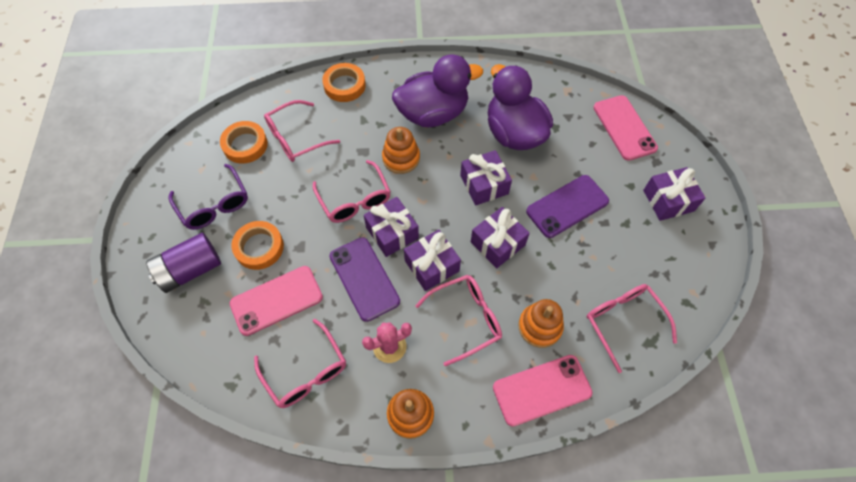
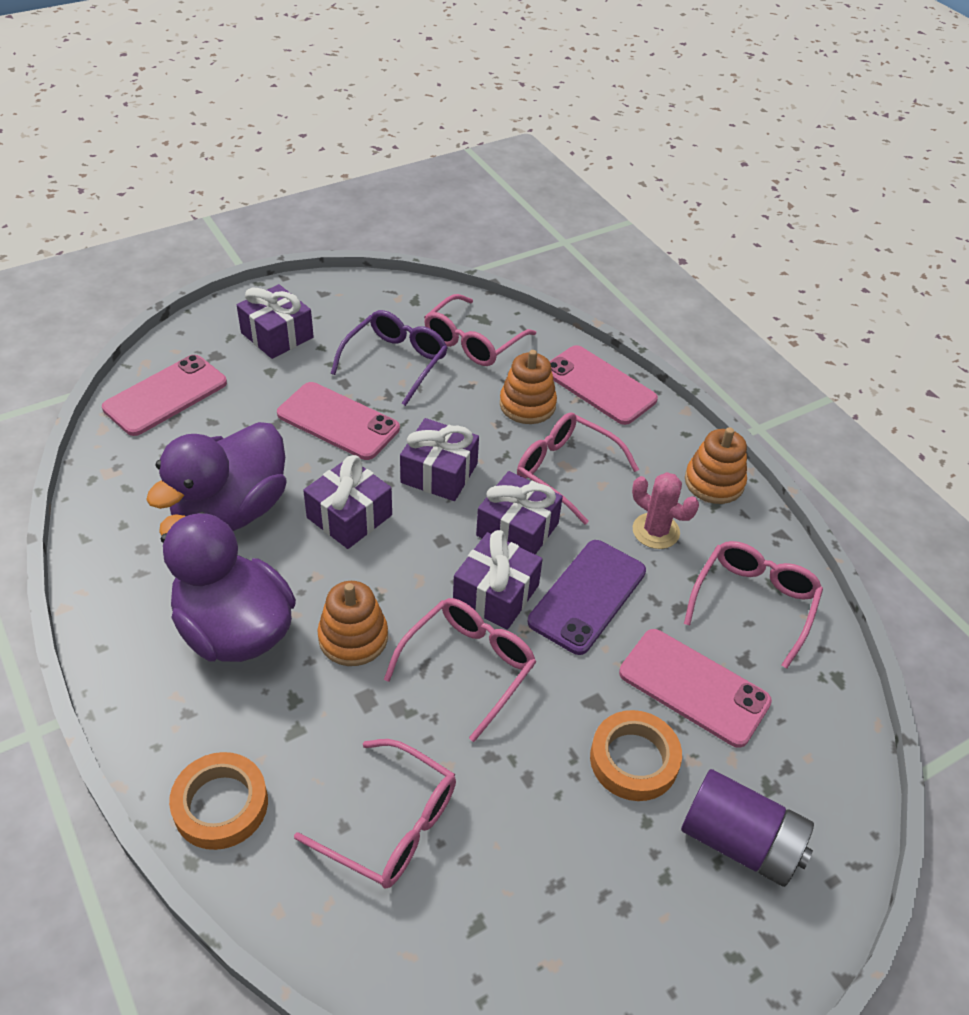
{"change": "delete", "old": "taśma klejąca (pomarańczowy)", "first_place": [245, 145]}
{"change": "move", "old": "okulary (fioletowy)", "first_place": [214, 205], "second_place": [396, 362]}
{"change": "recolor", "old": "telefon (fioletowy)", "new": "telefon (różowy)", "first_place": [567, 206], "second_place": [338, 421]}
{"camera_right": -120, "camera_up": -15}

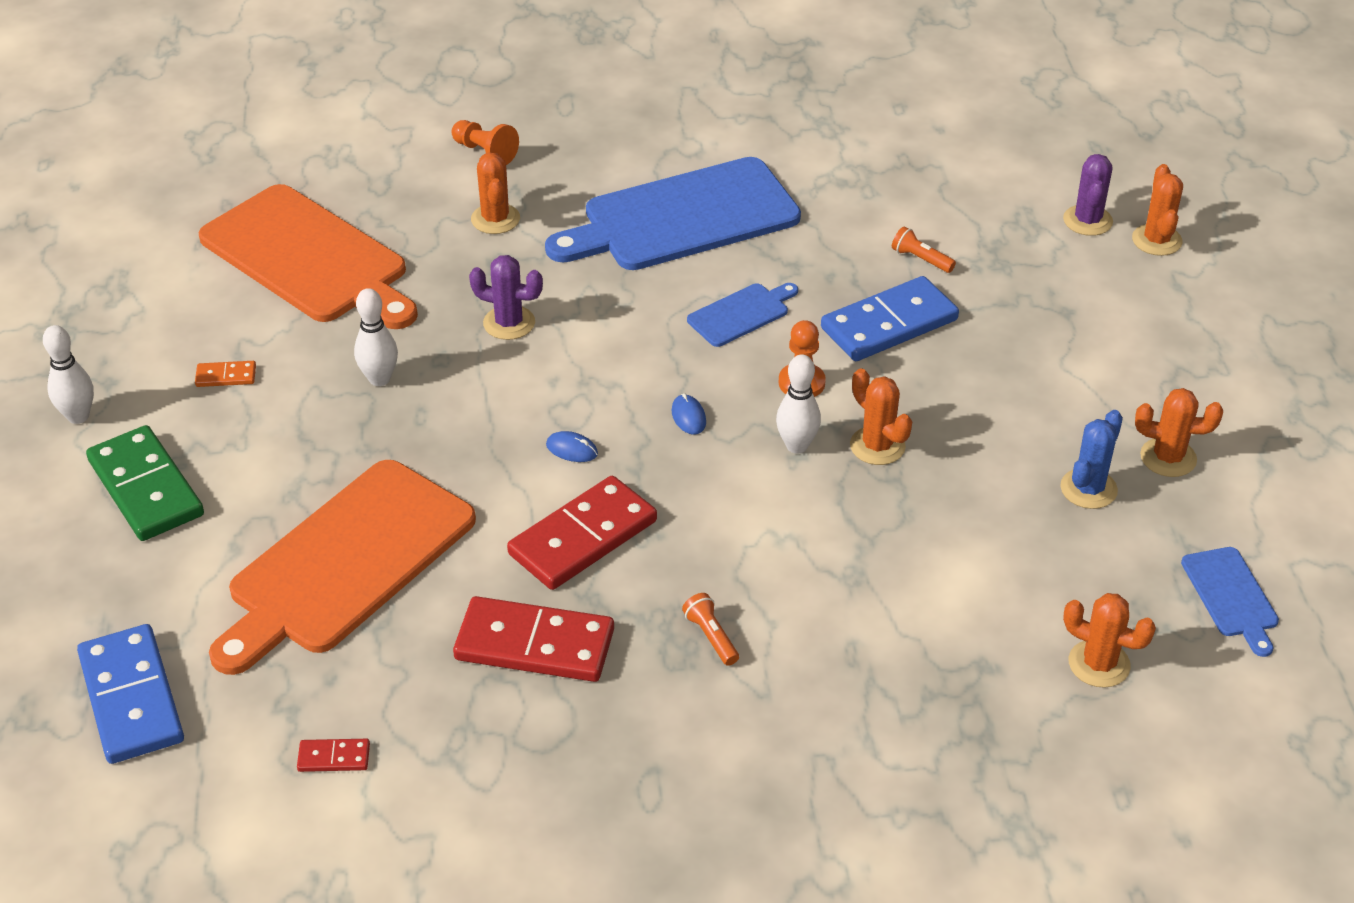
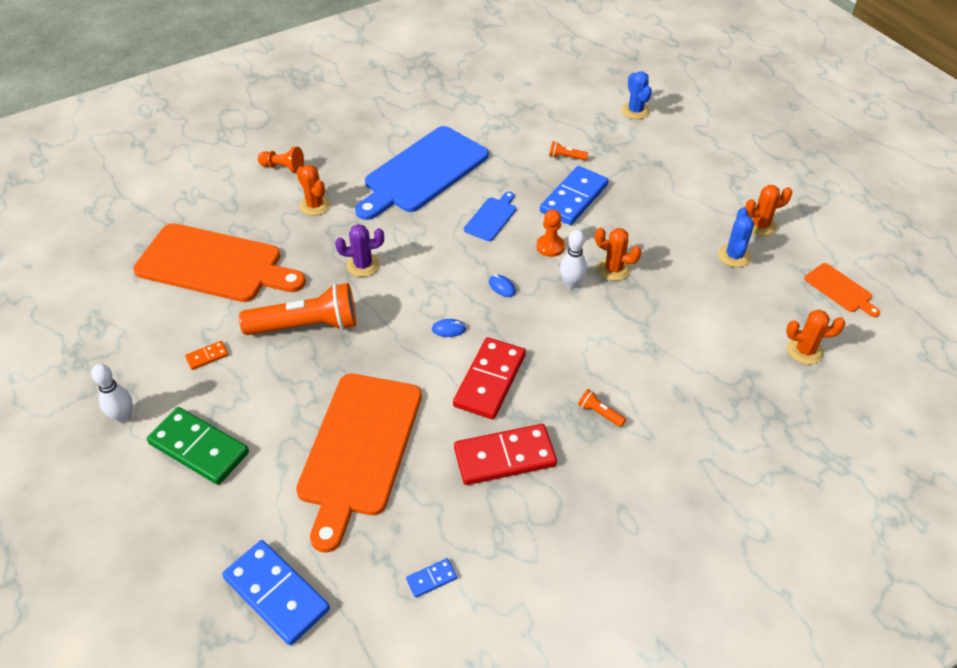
{"change": "recolor", "old": "kaktus (fioletowy)", "new": "kaktus (niebieski)", "first_place": [1087, 221], "second_place": [635, 111]}
{"change": "delete", "old": "kaktus (pomarańczowy)", "first_place": [1156, 240]}
{"change": "replace", "old": "kręgiel (biały)", "new": "latarka (pomarańczowy)", "first_place": [379, 379], "second_place": [306, 325]}
{"change": "recolor", "old": "deska do krojenia (niebieski)", "new": "deska do krojenia (pomarańczowy)", "first_place": [1231, 596], "second_place": [840, 289]}
{"change": "recolor", "old": "kostka domina (czerwony)", "new": "kostka domina (niebieski)", "first_place": [334, 757], "second_place": [431, 579]}
{"camera_right": -25, "camera_up": 5}

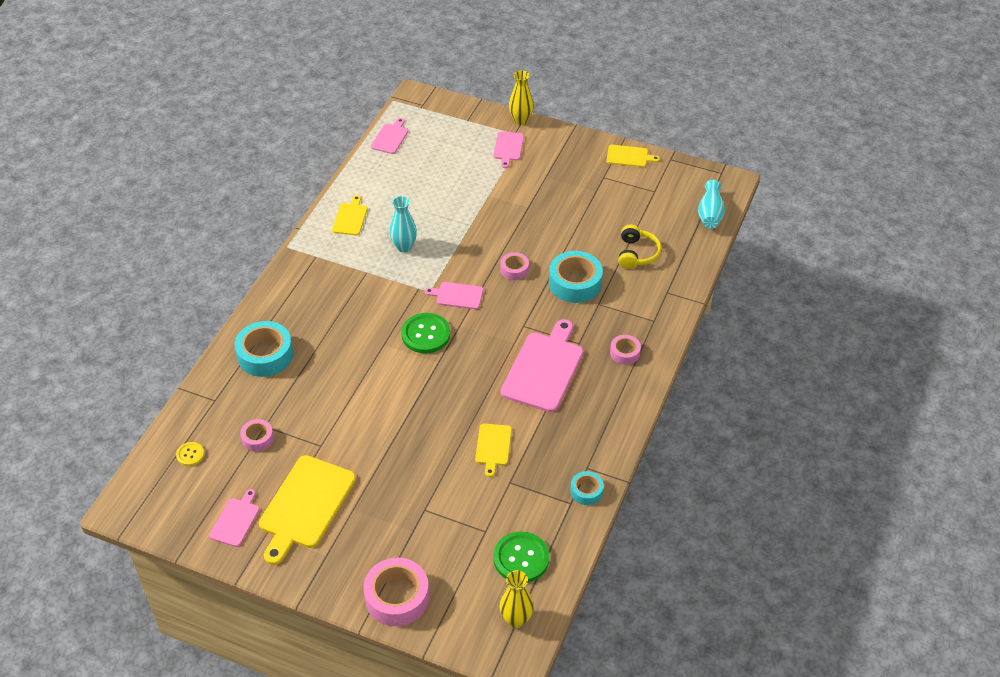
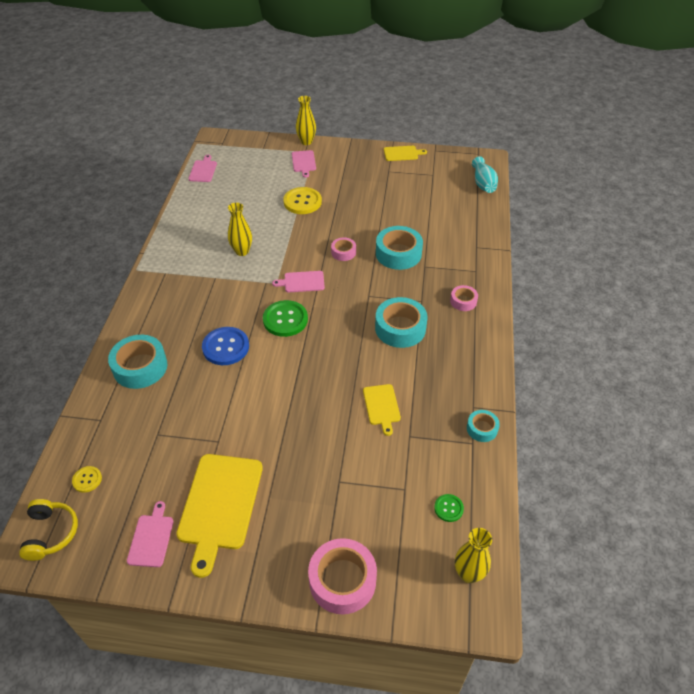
{"change": "delete", "old": "deska do krojenia (żółty)", "first_place": [350, 218]}
{"change": "recolor", "old": "wazon (turkusowy)", "new": "wazon (żółty)", "first_place": [404, 247], "second_place": [242, 251]}
{"change": "move", "old": "słuchawki (żółty)", "first_place": [637, 254], "second_place": [51, 533]}
{"change": "replace", "old": "deska do krojenia (różowy)", "new": "taśma klejąca (turkusowy)", "first_place": [544, 369], "second_place": [400, 328]}
{"change": "delete", "old": "taśma klejąca (różowy)", "first_place": [257, 438]}
{"change": "resize", "old": "guzik (zielony)", "first_place": [521, 558], "second_place": [448, 508], "factor": 0.52}
{"change": "insert", "new": "guzik (żółty)", "second_place": [302, 202]}
{"change": "insert", "new": "guzik (niebieski)", "second_place": [226, 347]}
{"camera_right": -15, "camera_up": 0}

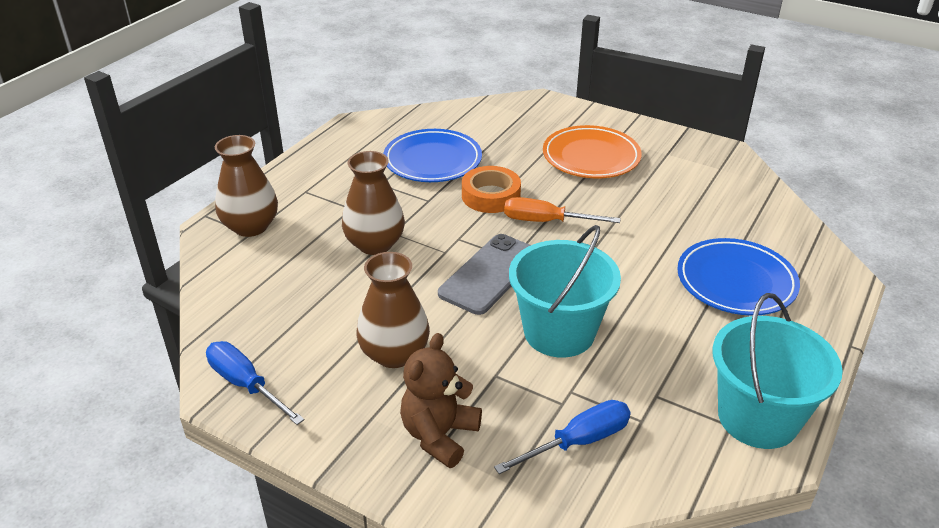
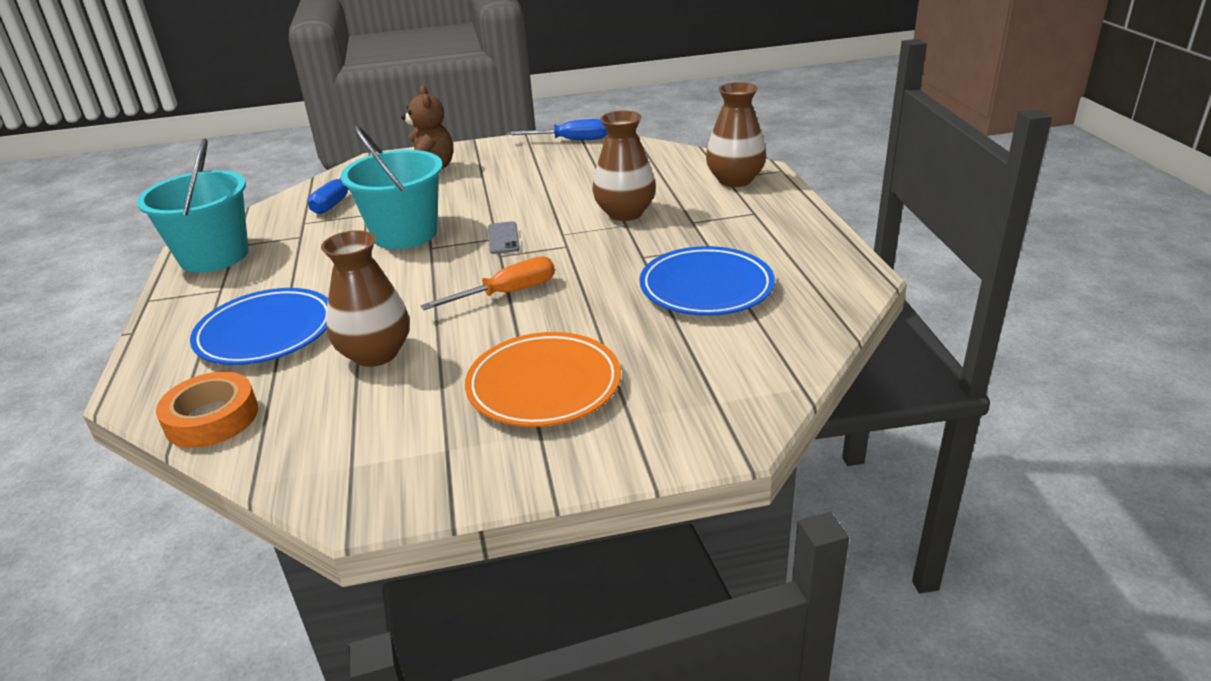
{"change": "move", "old": "taśma klejąca (pomarańczowy)", "first_place": [491, 195], "second_place": [212, 418]}
{"change": "resize", "old": "telefon (szary)", "first_place": [490, 274], "second_place": [503, 238], "factor": 0.52}
{"change": "move", "old": "wazon (brązowy)", "first_place": [394, 354], "second_place": [375, 354]}
{"camera_right": 140, "camera_up": -5}

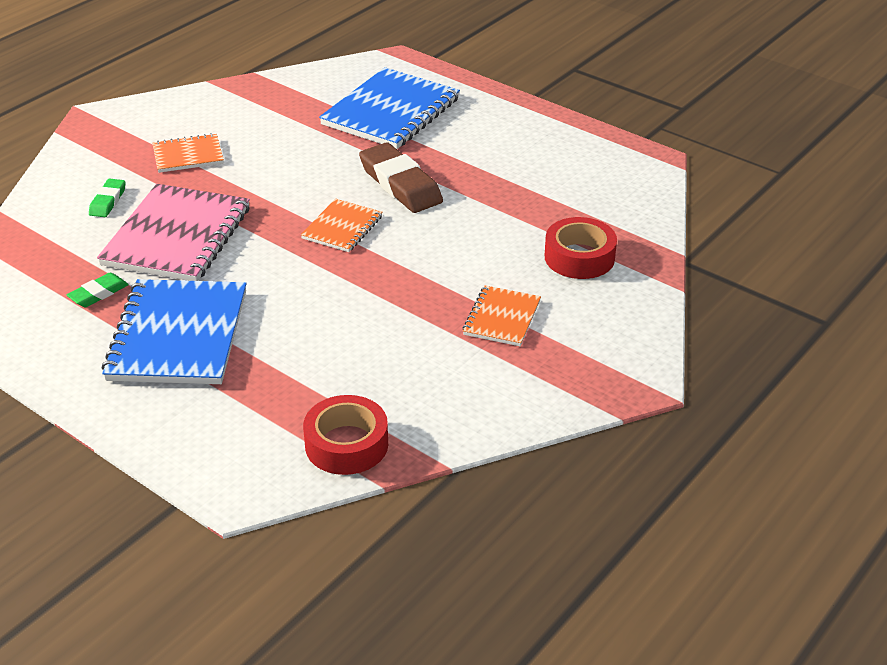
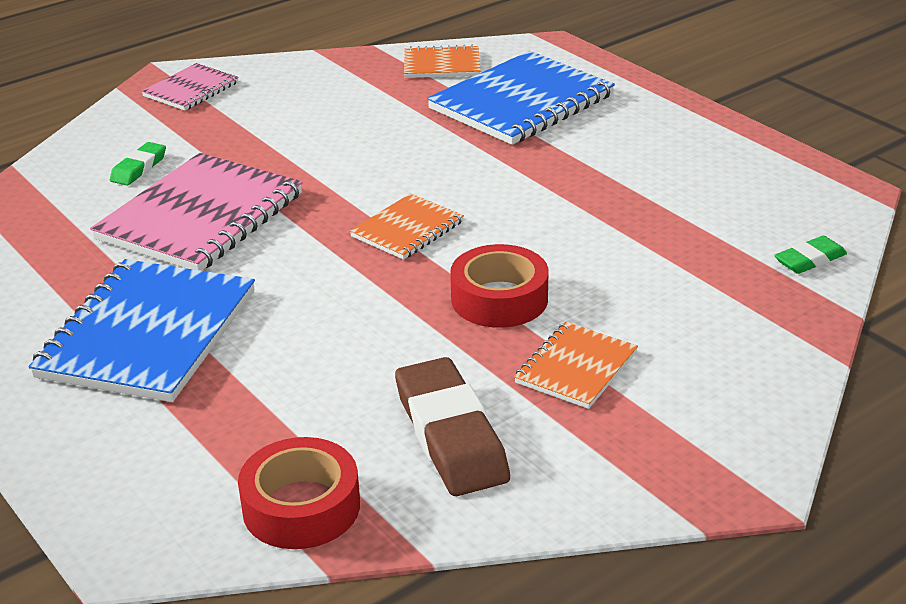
{"change": "move", "old": "zeszyt (pomarańczowy)", "first_place": [188, 155], "second_place": [442, 65]}
{"change": "move", "old": "gumka do mazania (brązowy)", "first_place": [400, 184], "second_place": [450, 435]}
{"change": "move", "old": "taśma klejąca (czerwony)", "first_place": [579, 257], "second_place": [499, 299]}
{"change": "move", "old": "gumka do mazania (zielony)", "first_place": [98, 293], "second_place": [810, 260]}
{"change": "insert", "new": "zeszyt (różowy)", "second_place": [191, 89]}
{"camera_right": 15, "camera_up": -5}

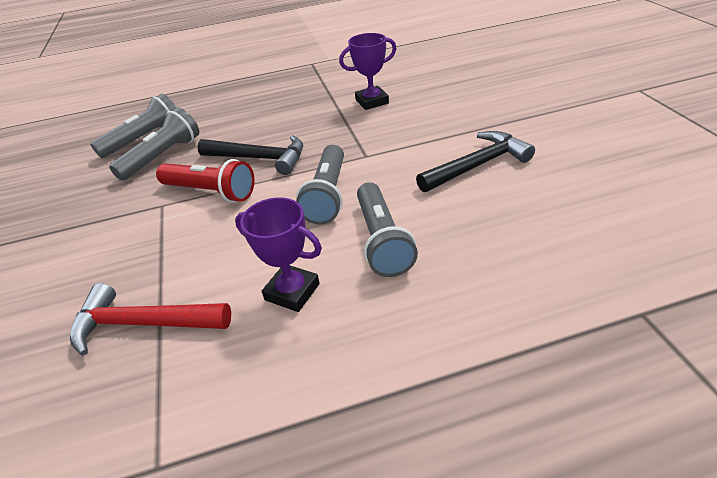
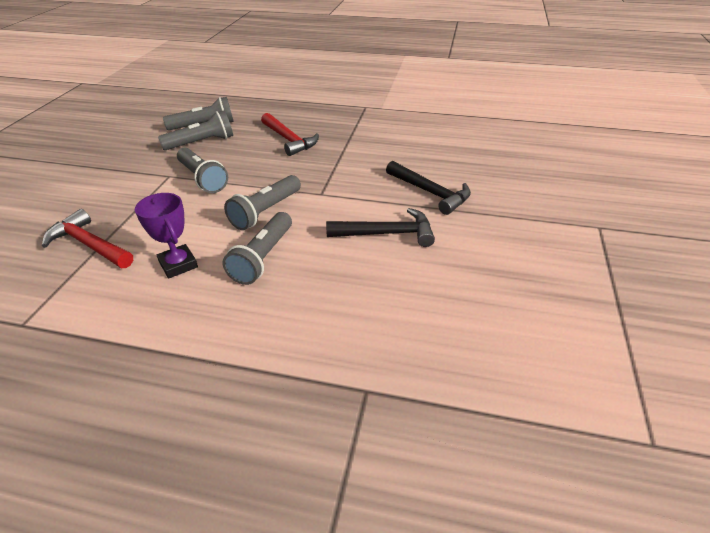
{"change": "delete", "old": "puchar (fioletowy)", "first_place": [372, 101]}
{"change": "move", "old": "młotek (czarny)", "first_place": [260, 158], "second_place": [430, 193]}
{"change": "recolor", "old": "latarka (czerwony)", "new": "latarka (szary)", "first_place": [210, 192], "second_place": [202, 179]}
{"change": "insert", "new": "młotek (czerwony)", "second_place": [289, 140]}
{"camera_right": 25, "camera_up": 0}

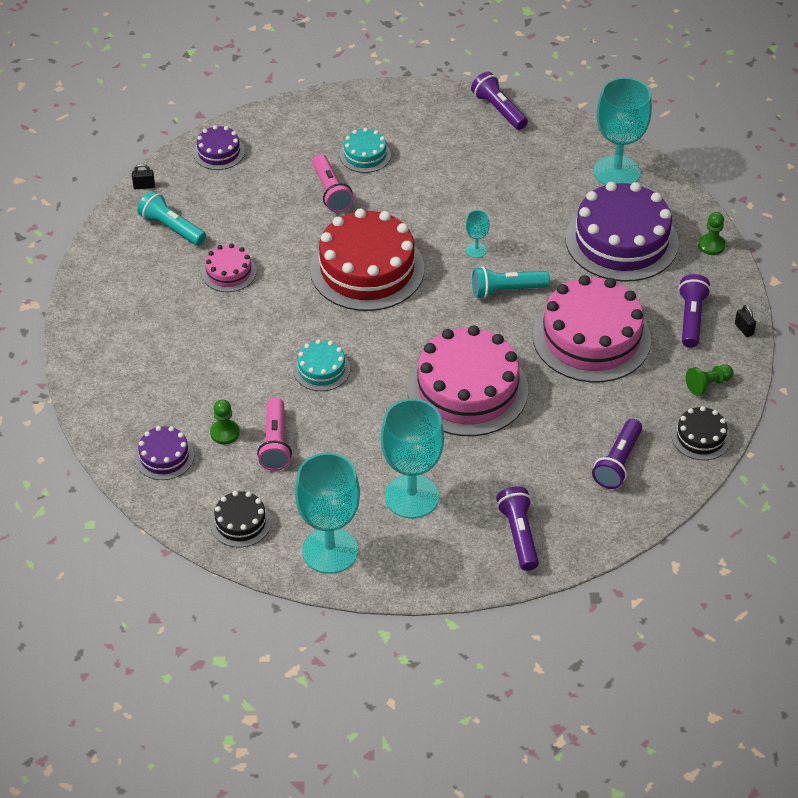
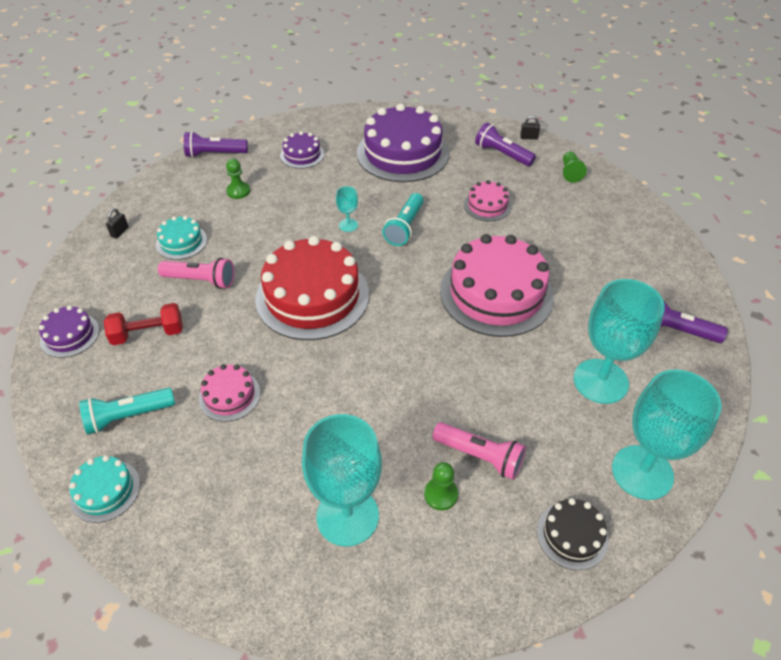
{"change": "move", "old": "kielich (turkusowy)", "first_place": [616, 172], "second_place": [347, 516]}
{"change": "move", "old": "kłódka (czarny)", "first_place": [144, 186], "second_place": [120, 232]}
{"change": "move", "old": "pionek (zielony)", "first_place": [711, 245], "second_place": [238, 191]}
{"change": "resize", "old": "tort (różowy)", "first_place": [591, 337], "second_place": [487, 205], "factor": 0.48}
{"change": "move", "old": "tort (turkusowy)", "first_place": [321, 369], "second_place": [105, 490]}
{"change": "delete", "old": "tort (czarny)", "first_place": [700, 437]}
{"change": "delete", "old": "latarka (fioletowy)", "first_place": [617, 462]}
{"change": "move", "old": "tort (fioletowy)", "first_place": [164, 456], "second_place": [302, 155]}
{"change": "insert", "new": "hantel (czerwony)", "second_place": [148, 334]}
{"camera_right": -60, "camera_up": 0}

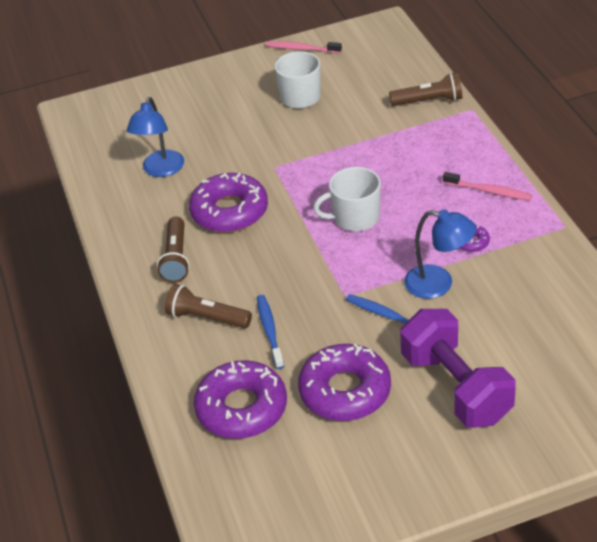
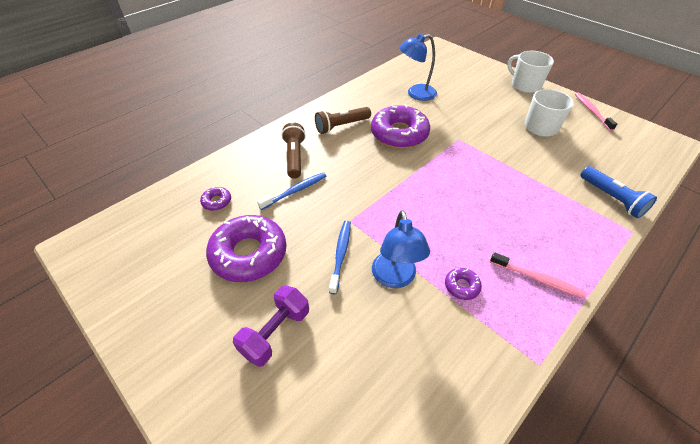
{"change": "recolor", "old": "latarka (brązowy)", "new": "latarka (niebieski)", "first_place": [428, 101], "second_place": [612, 198]}
{"change": "move", "old": "kubek (biały)", "first_place": [355, 218], "second_place": [525, 85]}
{"change": "rotate", "old": "szczoteczka do zębów (różowy)", "first_place": [489, 191], "second_place": [537, 279], "degrees": -60}
{"change": "resize", "old": "hantel (fioletowy)", "first_place": [456, 387], "second_place": [275, 332], "factor": 0.62}
{"change": "resize", "old": "donut (fioletowy)", "first_place": [242, 408], "second_place": [217, 201], "factor": 0.43}
{"camera_right": 60, "camera_up": 5}

